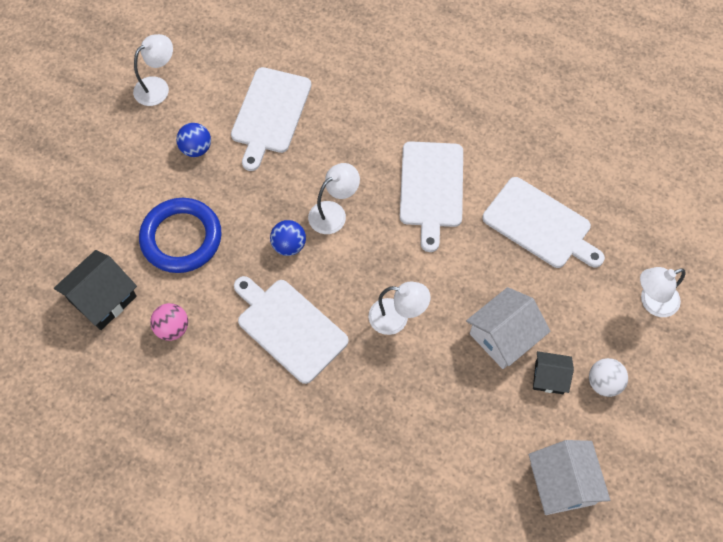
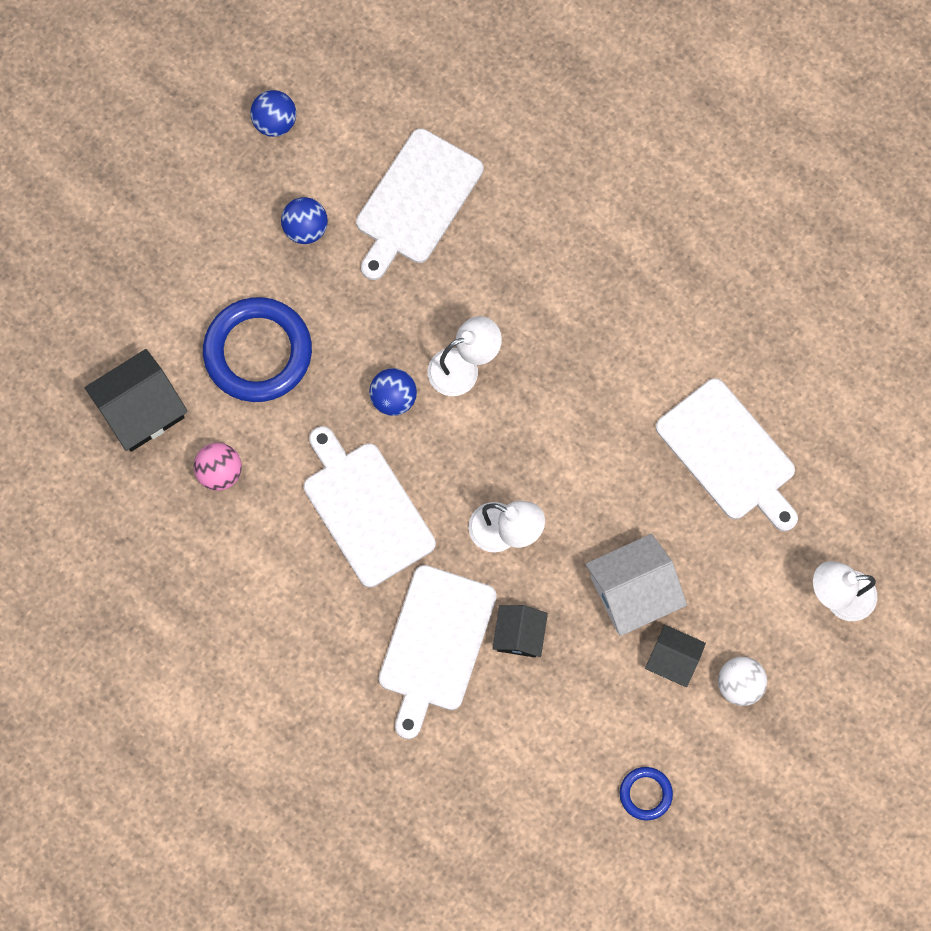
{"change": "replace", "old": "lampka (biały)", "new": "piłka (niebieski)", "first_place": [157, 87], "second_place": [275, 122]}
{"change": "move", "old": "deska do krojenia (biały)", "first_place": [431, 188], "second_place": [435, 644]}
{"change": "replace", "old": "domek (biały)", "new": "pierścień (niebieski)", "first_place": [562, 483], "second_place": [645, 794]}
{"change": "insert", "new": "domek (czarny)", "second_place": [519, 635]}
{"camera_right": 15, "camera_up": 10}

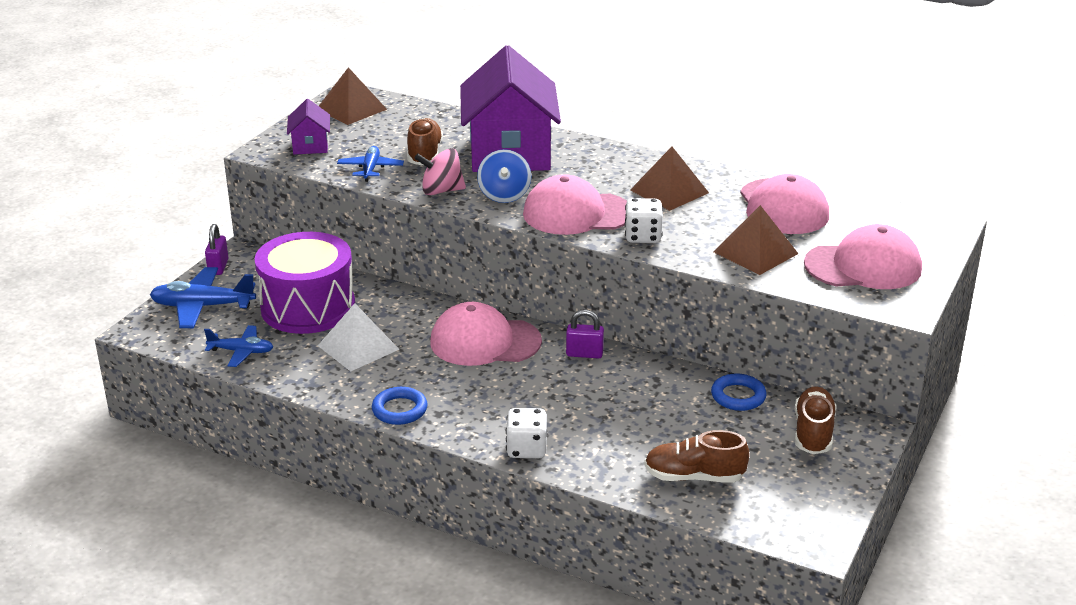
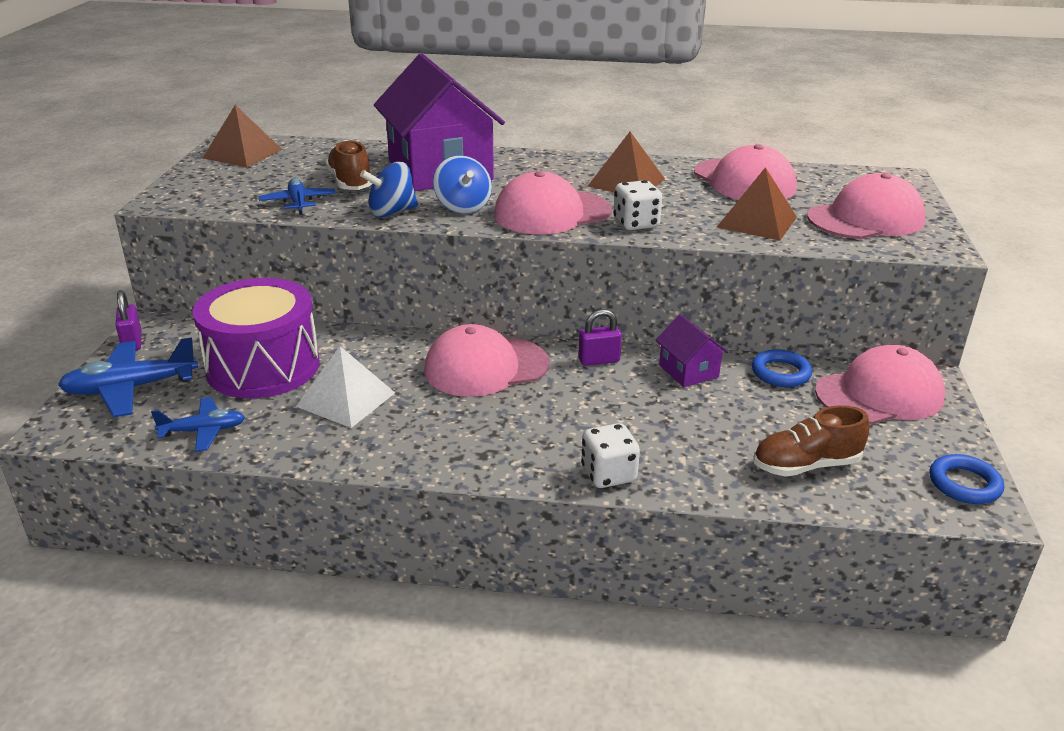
{"change": "move", "old": "domek (fioletowy)", "first_place": [310, 145], "second_place": [688, 371]}
{"change": "recolor", "old": "bączek (różowy)", "new": "bączek (niebieski)", "first_place": [441, 191], "second_place": [391, 212]}
{"change": "replace", "old": "but (brązowy)", "new": "czapka (różowy)", "first_place": [813, 433], "second_place": [879, 394]}
{"change": "move", "old": "pierścień (niebieski)", "first_place": [399, 410], "second_place": [964, 484]}
{"camera_right": -20, "camera_up": 0}

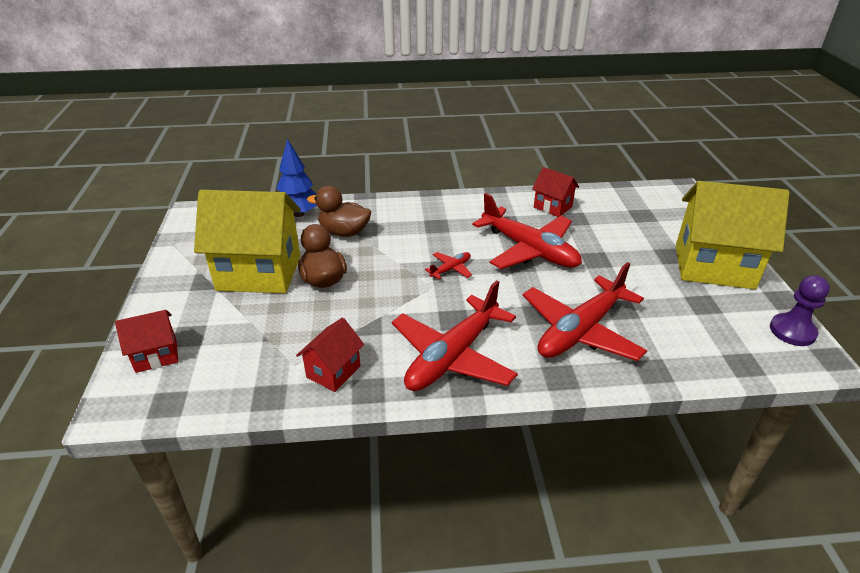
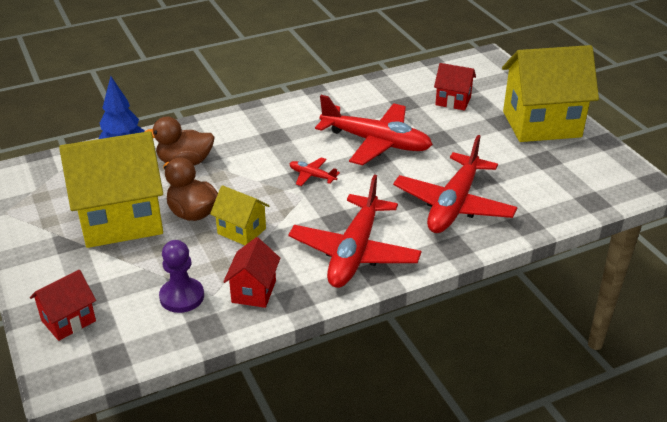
{"change": "move", "old": "domek (czerwony)", "first_place": [552, 207], "second_place": [453, 101]}
{"change": "rotate", "old": "samolot (czerwony)", "first_place": [451, 269], "second_place": [312, 176], "degrees": -90}
{"change": "move", "old": "pionek (fioletowy)", "first_place": [792, 331], "second_place": [182, 297]}
{"change": "insert", "new": "domek (żółty)", "second_place": [241, 231]}
{"camera_right": -20, "camera_up": 0}

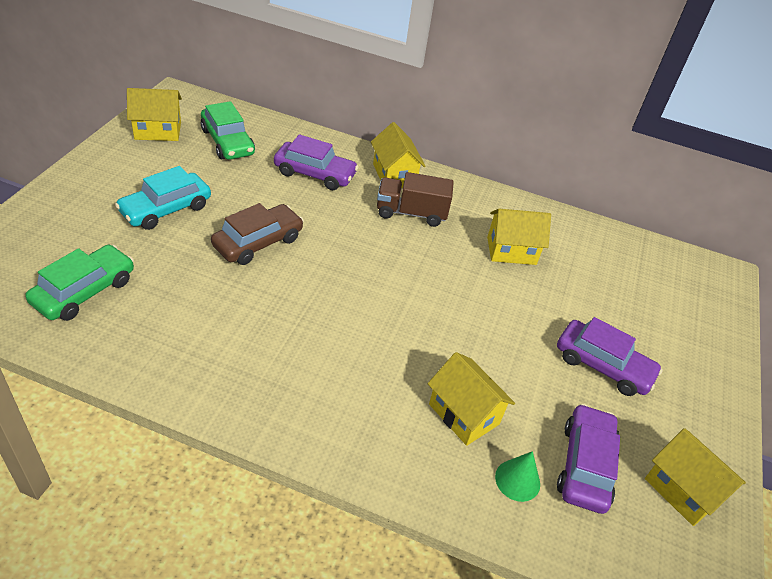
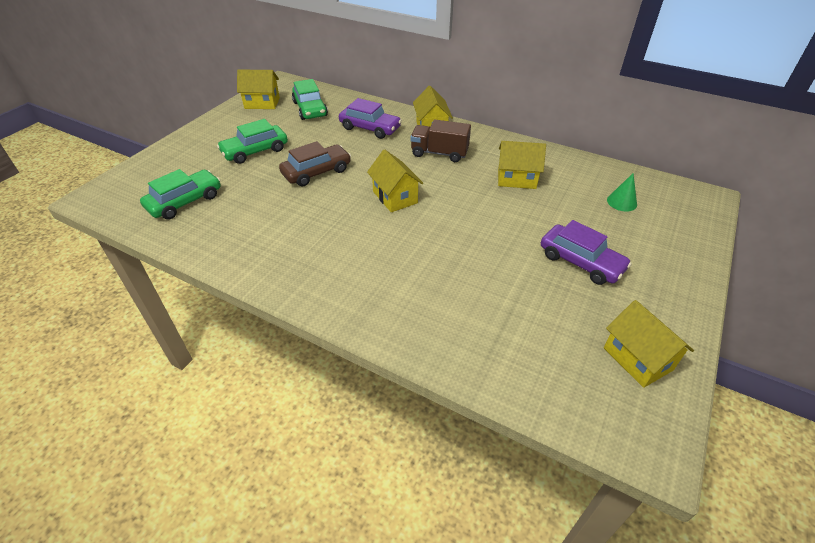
{"change": "recolor", "old": "samochód (turkusowy)", "new": "samochód (zielony)", "first_place": [166, 209], "second_place": [255, 151]}
{"change": "move", "old": "domek (żółty)", "first_place": [463, 414], "second_place": [395, 197]}
{"change": "delete", "old": "samochód (fioletowy)", "first_place": [585, 465]}
{"change": "move", "old": "stożek (zielony)", "first_place": [517, 480], "second_place": [621, 202]}
{"camera_right": 15, "camera_up": 0}

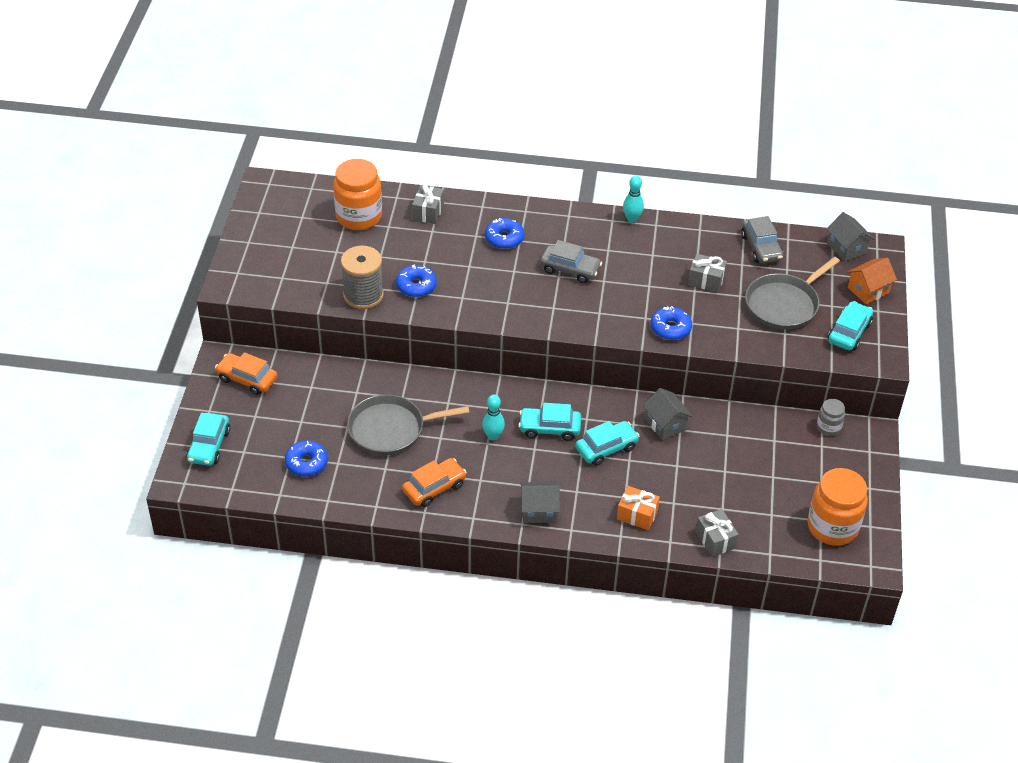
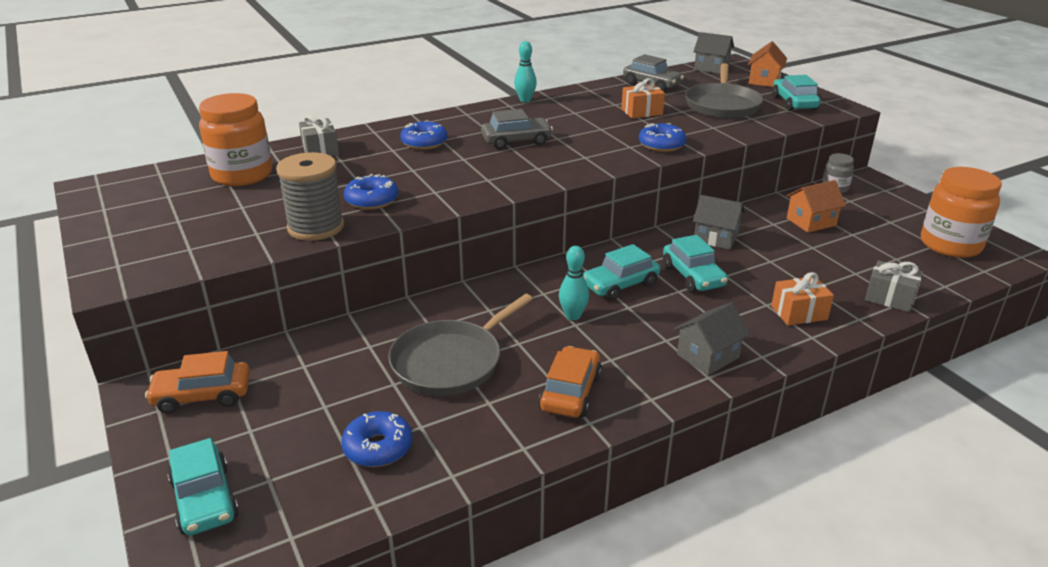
{"change": "recolor", "old": "prezent (szary)", "new": "prezent (pomarańczowy)", "first_place": [706, 280], "second_place": [641, 112]}
{"change": "rotate", "old": "samochód (turkusowy)", "first_place": [606, 448], "second_place": [693, 276], "degrees": 135}
{"change": "insert", "new": "domek (pomarańczowy)", "second_place": [811, 222]}
{"camera_right": -35, "camera_up": -15}

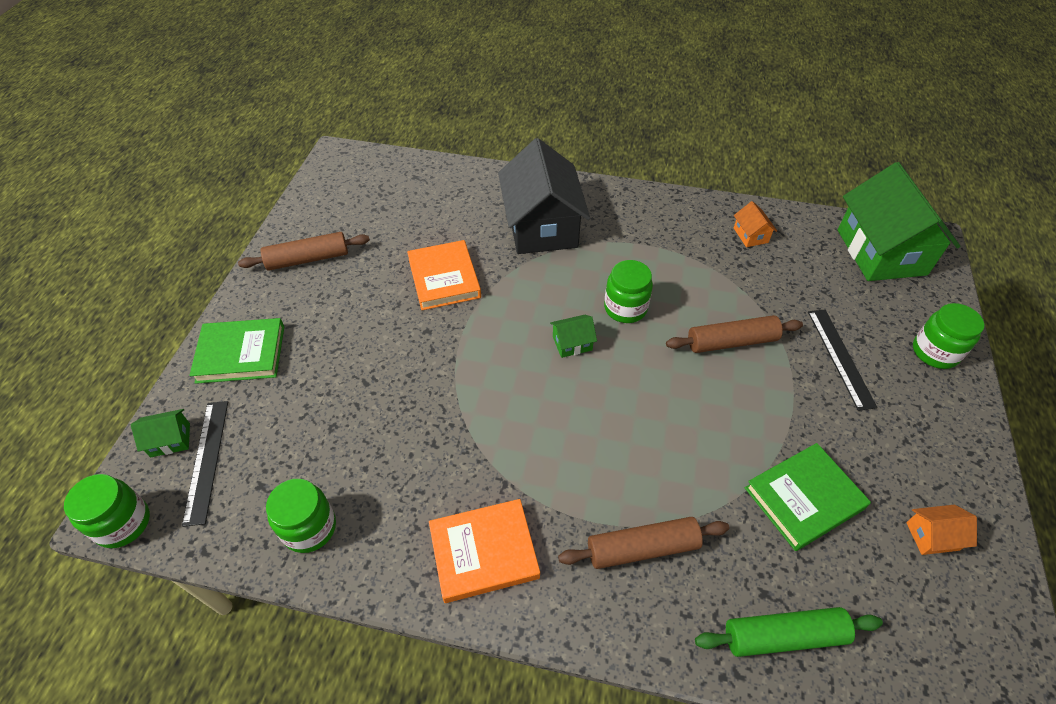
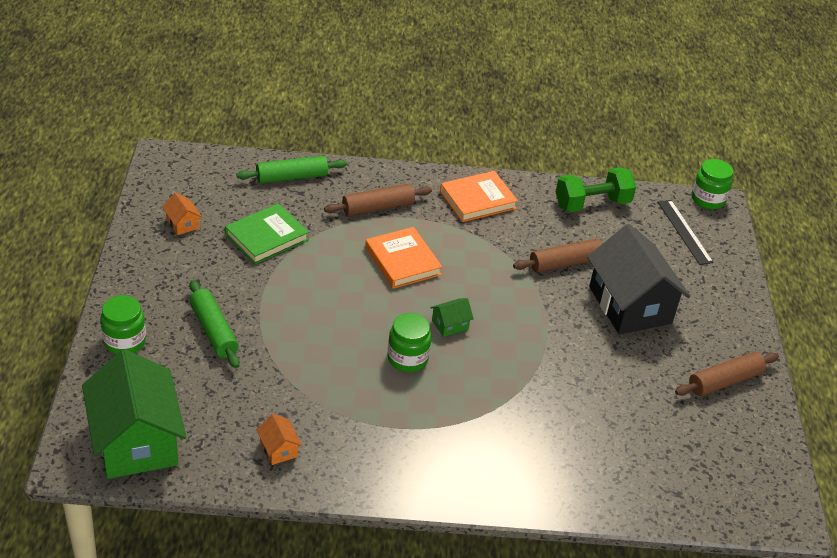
{"change": "move", "old": "domek (czarny)", "first_place": [542, 226], "second_place": [630, 305]}
{"change": "move", "old": "książka (pomarańczowy)", "first_place": [444, 278], "second_place": [402, 261]}
{"change": "replace", "old": "linijka (czarny)", "new": "wałek do ciasta (zielony)", "first_place": [840, 357], "second_place": [213, 331]}
{"change": "move", "old": "wałek do ciasta (brązowy)", "first_place": [731, 341], "second_place": [565, 263]}
{"change": "delete", "old": "książka (zielony)", "first_place": [241, 354]}
{"change": "delete", "old": "domek (zielony)", "first_place": [170, 440]}
{"change": "replace", "old": "słoik (zielony)", "new": "hantel (zielony)", "first_place": [309, 528], "second_place": [592, 204]}
{"change": "rotate", "old": "domek (pomarańczowy)", "first_place": [932, 536], "second_place": [182, 224], "degrees": 75}
{"camera_right": 165, "camera_up": -10}

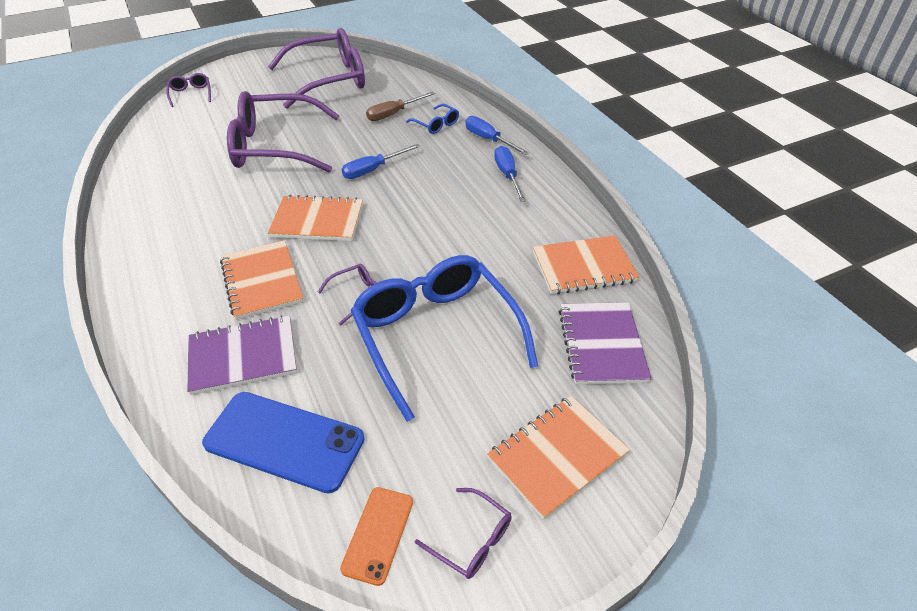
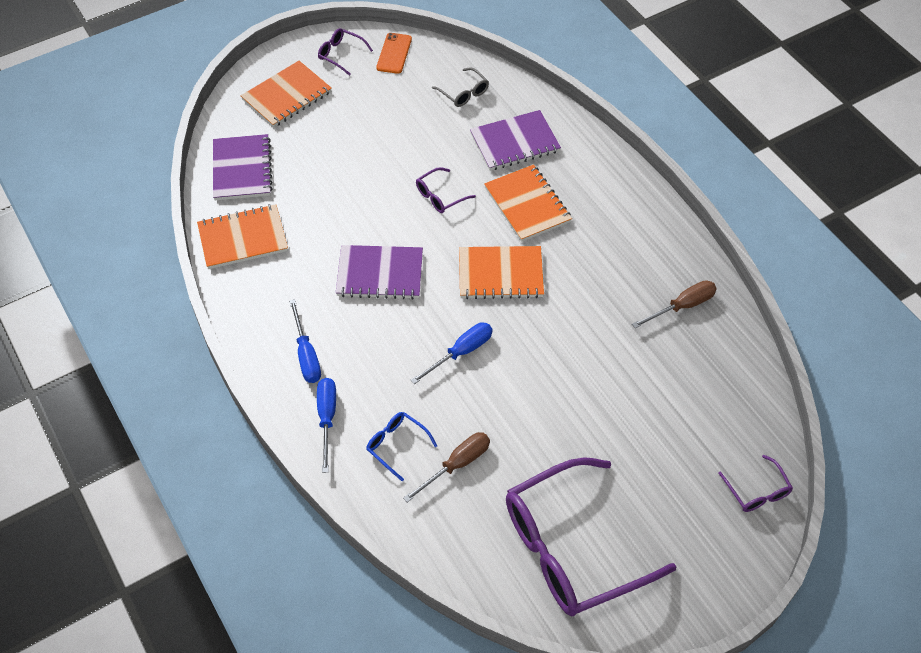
{"change": "delete", "old": "okulary (fioletowy)", "first_place": [275, 146]}
{"change": "rotate", "old": "śrubokręt (niebieski)", "first_place": [489, 139], "second_place": [327, 418], "degrees": -135}
{"change": "delete", "old": "okulary (niebieski)", "first_place": [436, 335]}
{"change": "replace", "old": "telefon (niebieski)", "new": "okulary (szary)", "first_place": [284, 441], "second_place": [464, 93]}
{"change": "insert", "new": "zeszyt (fioletowy)", "second_place": [380, 274]}
{"change": "insert", "new": "śrubokręt (brązowy)", "second_place": [682, 306]}
{"camera_right": 175, "camera_up": 10}

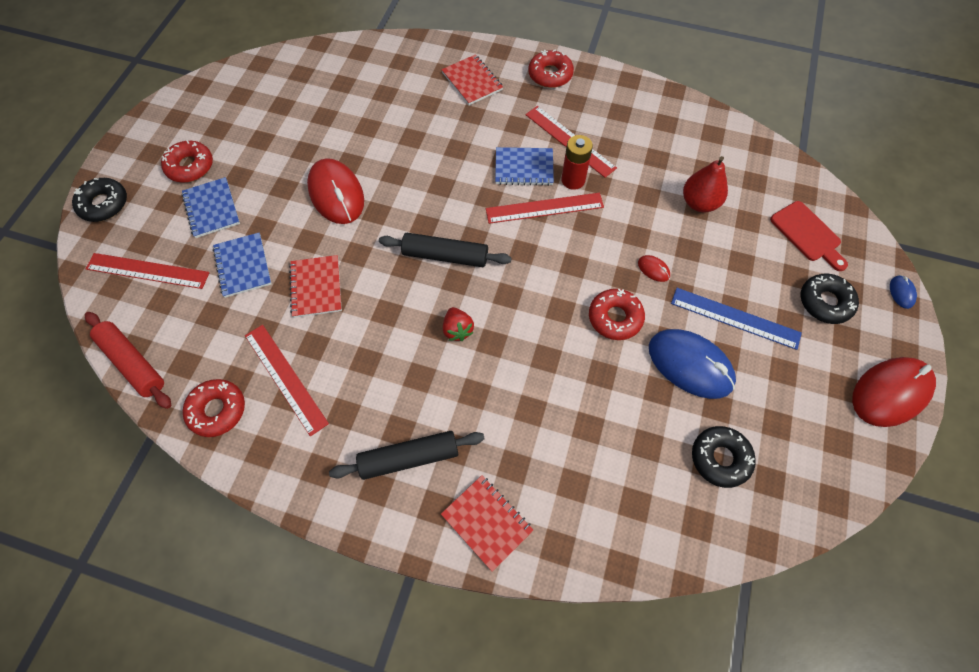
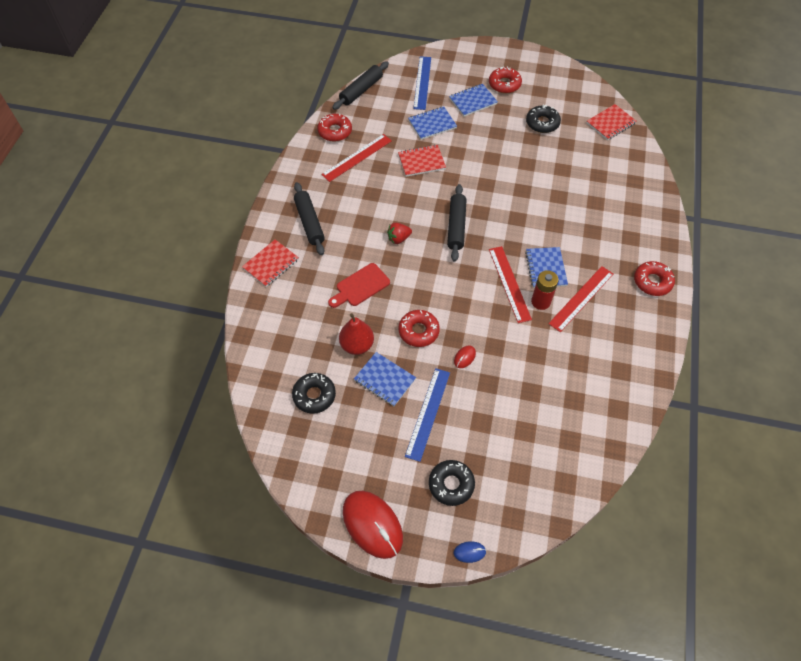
{"change": "move", "old": "zeszyt (czerwony)", "first_place": [472, 81], "second_place": [610, 123]}
{"change": "move", "old": "gruszka (czerwony)", "first_place": [699, 203], "second_place": [357, 345]}
{"change": "delete", "old": "myszka (czerwony)", "first_place": [336, 194]}
{"change": "move", "old": "donut (czarny)", "first_place": [104, 204], "second_place": [542, 123]}
{"change": "move", "old": "deska do krojenia (czerwony)", "first_place": [807, 234], "second_place": [360, 286]}
{"change": "recolor", "old": "linijka (czerwony)", "new": "linijka (niebieski)", "first_place": [147, 271], "second_place": [422, 82]}
{"change": "recolor", "old": "wałek do ciasta (czerwony)", "new": "wałek do ciasta (czarny)", "first_place": [133, 363], "second_place": [361, 90]}
{"change": "replace", "old": "myszka (niebieski)", "new": "zeszyt (niebieski)", "first_place": [690, 365], "second_place": [384, 380]}
{"camera_right": 85, "camera_up": -5}

